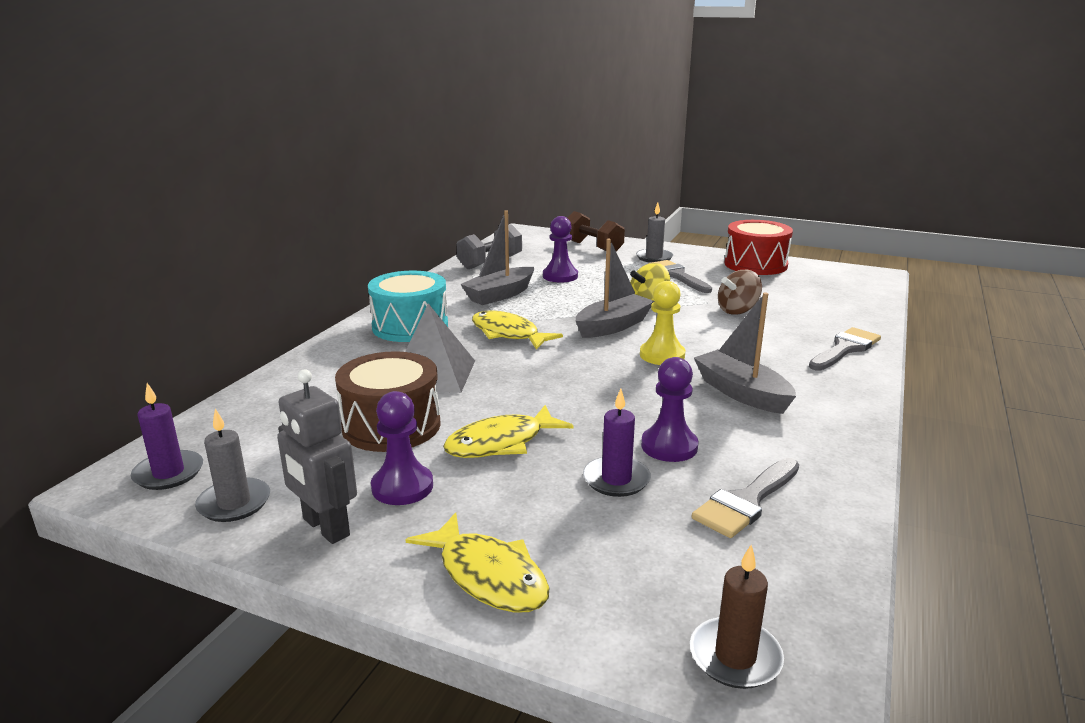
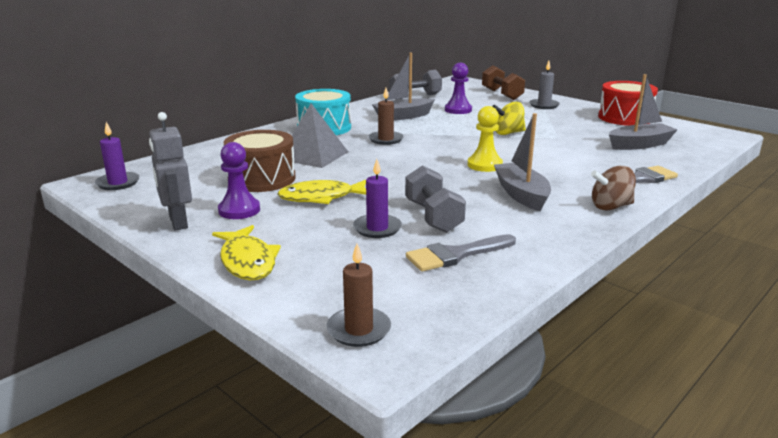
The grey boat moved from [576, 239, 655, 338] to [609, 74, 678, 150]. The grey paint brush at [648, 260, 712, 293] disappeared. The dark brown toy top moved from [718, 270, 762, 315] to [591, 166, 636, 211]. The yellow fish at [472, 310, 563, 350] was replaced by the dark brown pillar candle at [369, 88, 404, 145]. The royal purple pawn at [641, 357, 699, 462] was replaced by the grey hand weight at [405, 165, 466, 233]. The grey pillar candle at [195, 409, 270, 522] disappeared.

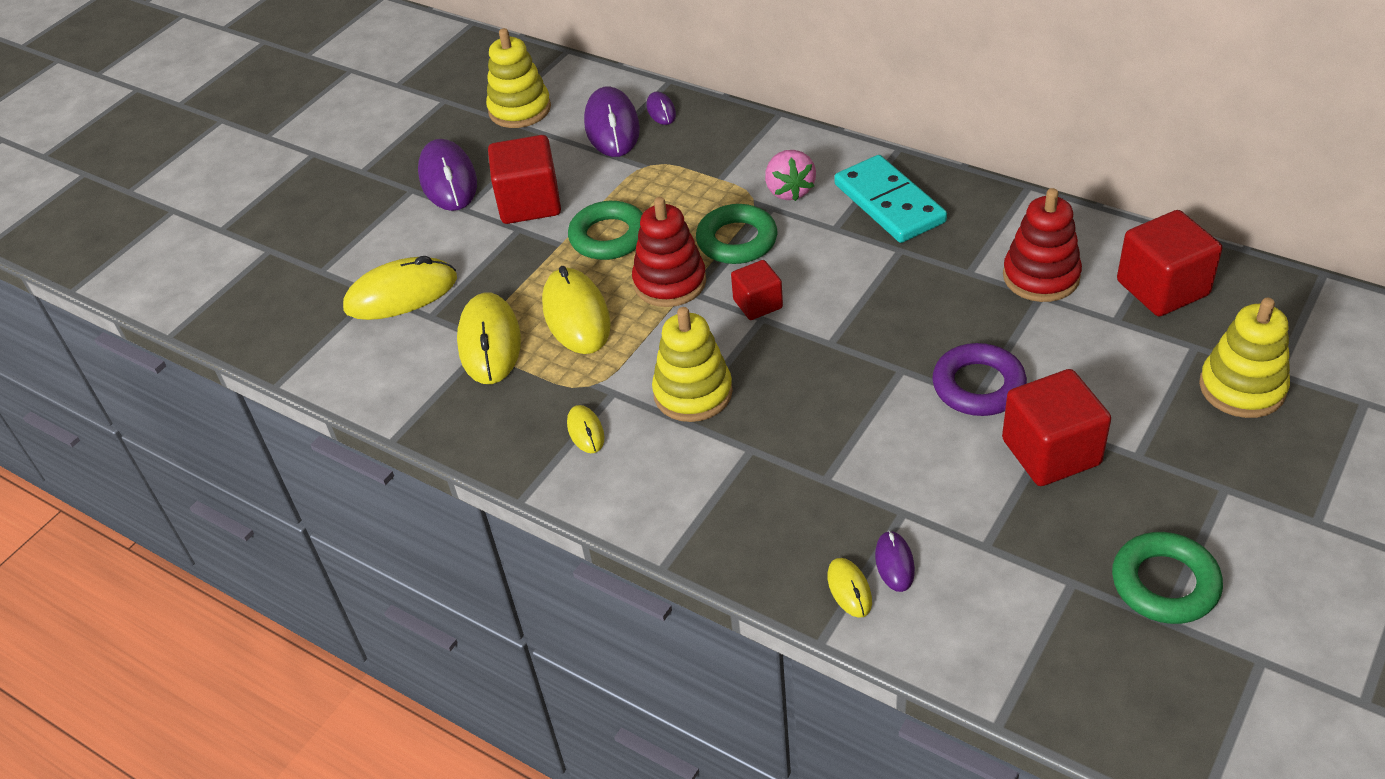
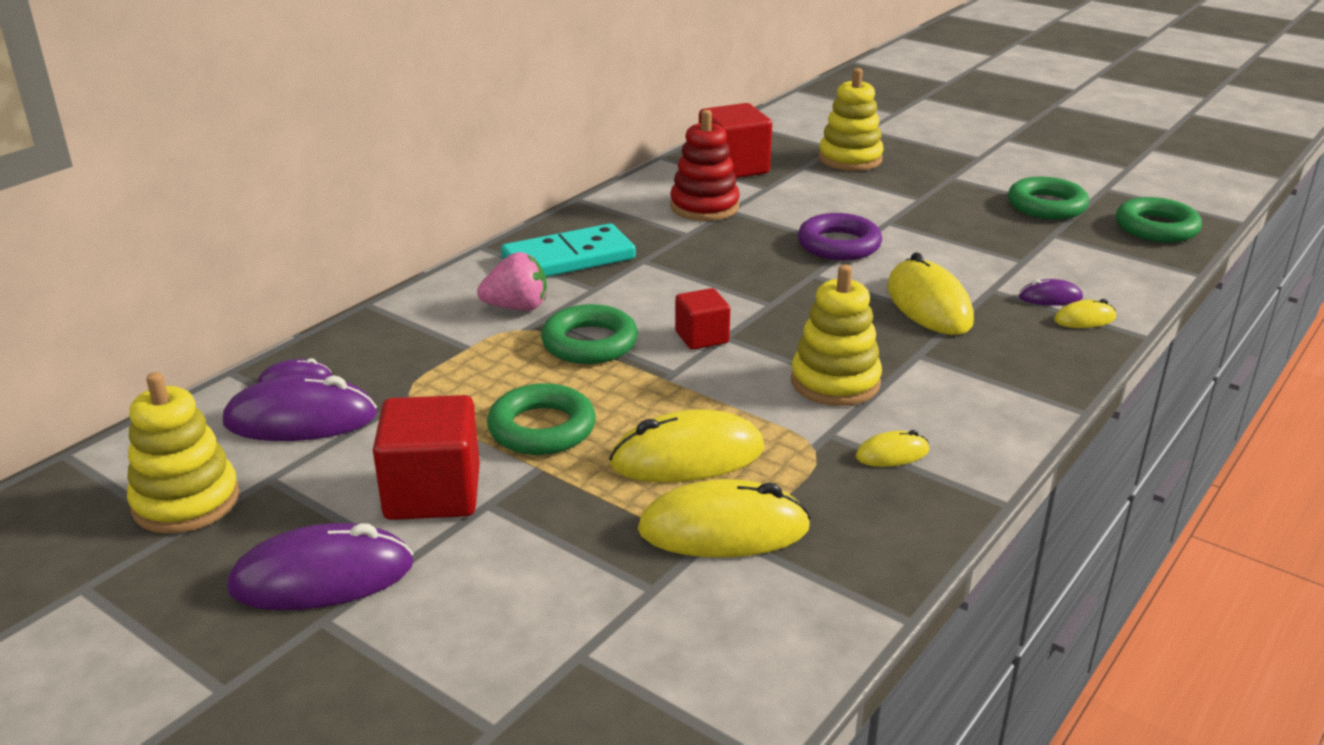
The red stacking toy at [632, 197, 706, 307] disappeared. The yellow mouse moved from [343, 256, 457, 320] to [887, 252, 974, 335]. The red solid cube at [1002, 369, 1111, 486] disappeared. The emerald torus at [1116, 197, 1202, 243] appeared.

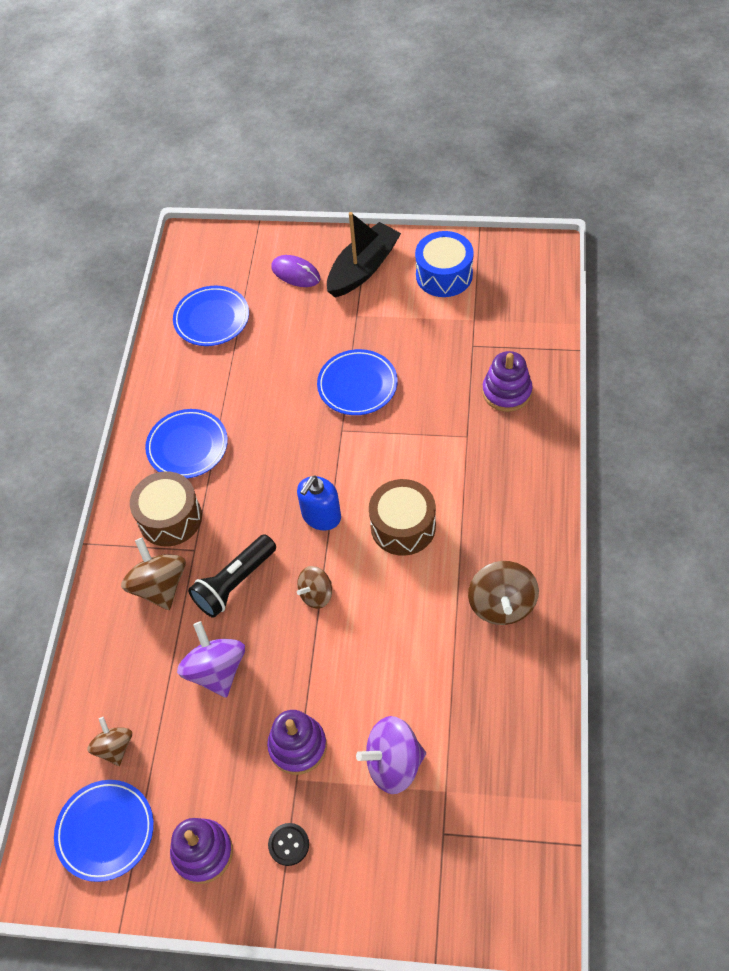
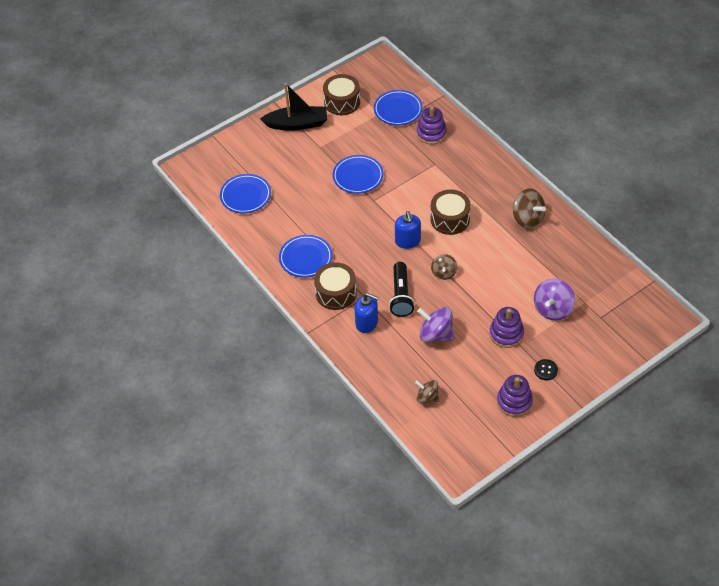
The ebony boat at [327, 212, 401, 298] turned 90 degrees clockwise. The cobalt toy drum at [415, 231, 474, 297] became the dark brown toy drum at [323, 74, 360, 115]. The royal purple mouse at [271, 255, 320, 287] disappeared. The dark brown toy top at [121, 538, 186, 610] was replaced by the cobalt soap pump at [354, 293, 379, 333]. The cobalt dinner plate moved from [54, 780, 154, 882] to [374, 90, 423, 125].

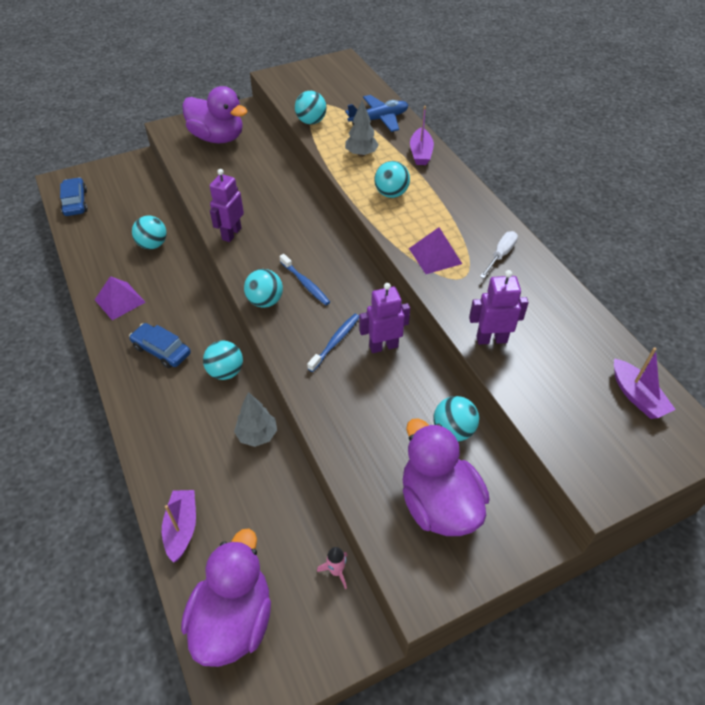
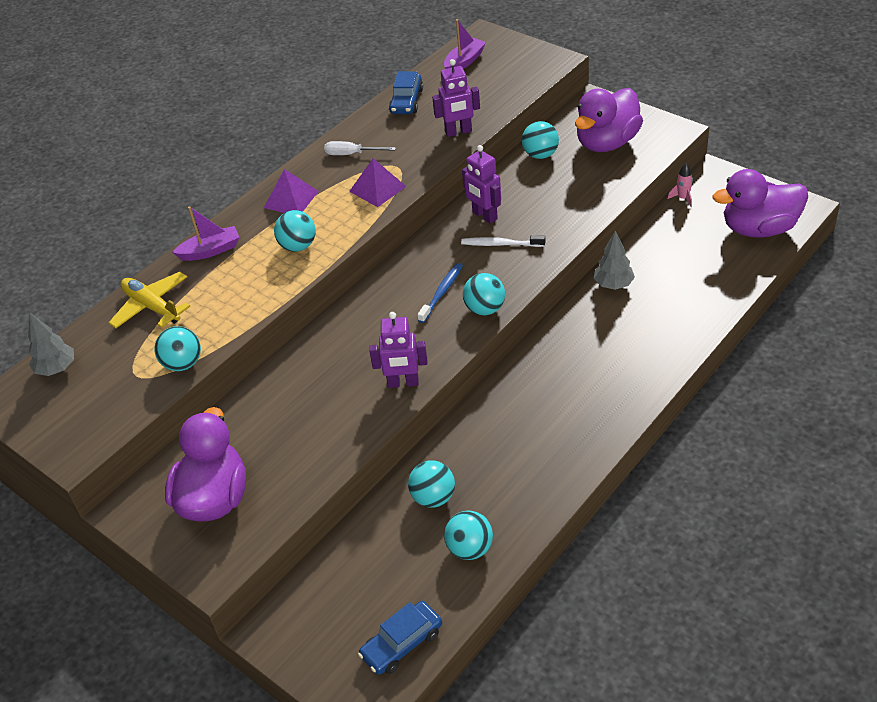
The cobalt aeroplane at [345, 95, 408, 132] became the yellow aeroplane at [109, 272, 190, 329]. The grey fir tree moved from [345, 100, 379, 157] to [28, 313, 74, 376]. The royal purple robot at [469, 270, 529, 345] turned 75 degrees counterclockwise. The royal purple solid pyramid moved from [95, 276, 146, 320] to [264, 169, 319, 213]. The cobalt toothbrush at [307, 314, 359, 372] became the pure white toothbrush at [461, 235, 545, 247]. The cobalt car moved from [129, 323, 191, 368] to [389, 71, 423, 114]. The teal sphere moved from [203, 341, 243, 380] to [444, 510, 493, 560]. The royal purple boat at [162, 490, 196, 563] disappeared.

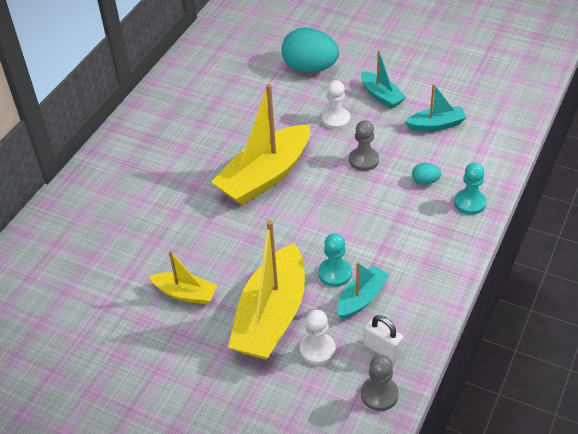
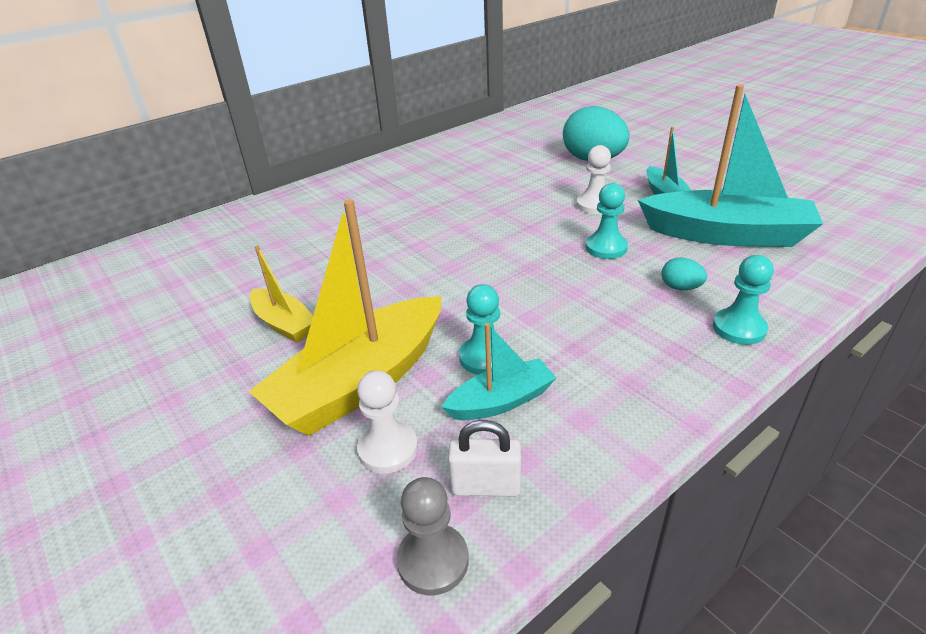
The yellow boat at [211, 83, 310, 205] disappeared. The teal boat at [405, 84, 467, 132] changed to 1.94 times the size. The grey pawn at [349, 120, 379, 171] became the teal pawn at [585, 183, 628, 259]. The pure white padlock at [364, 315, 403, 362] turned 60 degrees counterclockwise.

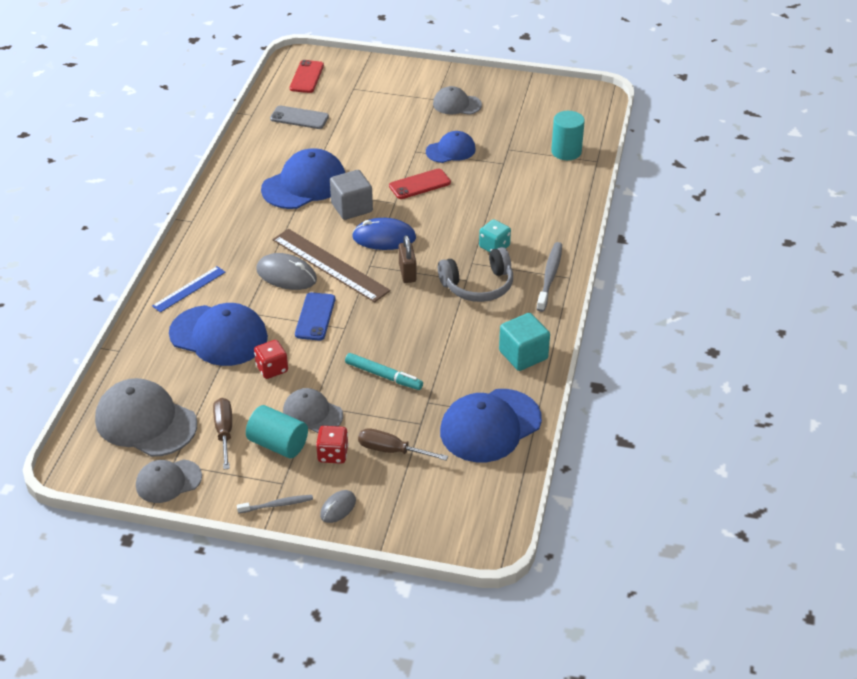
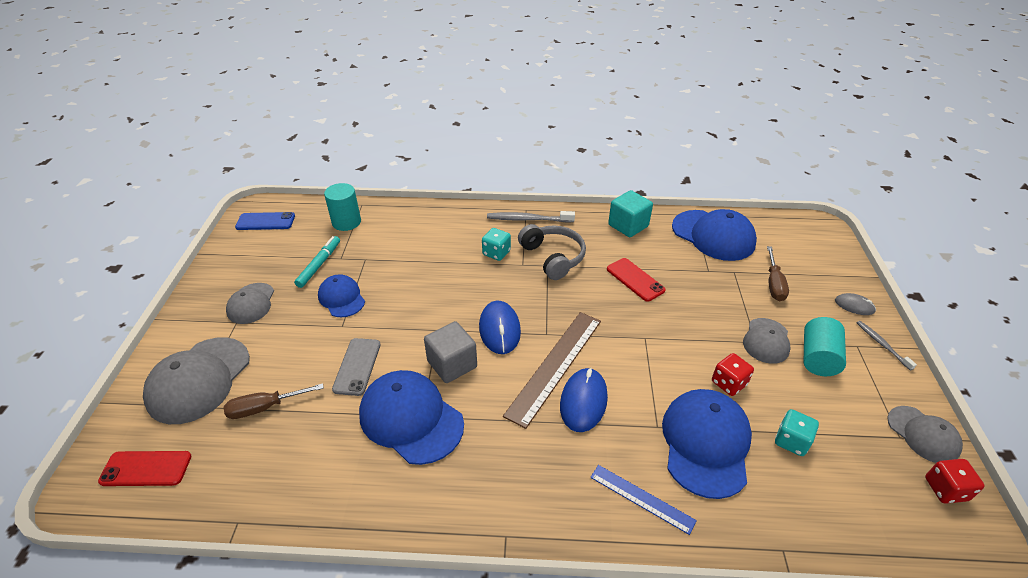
The grey smartphone moved from [270, 106, 329, 129] to [332, 338, 381, 396]. The red smartphone moved from [389, 169, 451, 199] to [607, 258, 666, 302]. The dark brown padlock at [399, 235, 417, 283] disappeared. The grey mouse at [256, 253, 317, 290] became the cobalt mouse at [560, 368, 608, 432]. The cobalt smartphone moved from [295, 292, 335, 340] to [235, 212, 295, 230]. The teal marker pen moved from [345, 353, 423, 390] to [294, 236, 340, 288]. The grey cap moved from [95, 378, 197, 457] to [143, 337, 250, 424]. The dark brown flat screwdriver moved from [213, 398, 232, 469] to [223, 383, 324, 419]. The red game die moved from [316, 426, 348, 464] to [925, 459, 985, 504]. The teal game die at [775, 409, 819, 456] appeared.

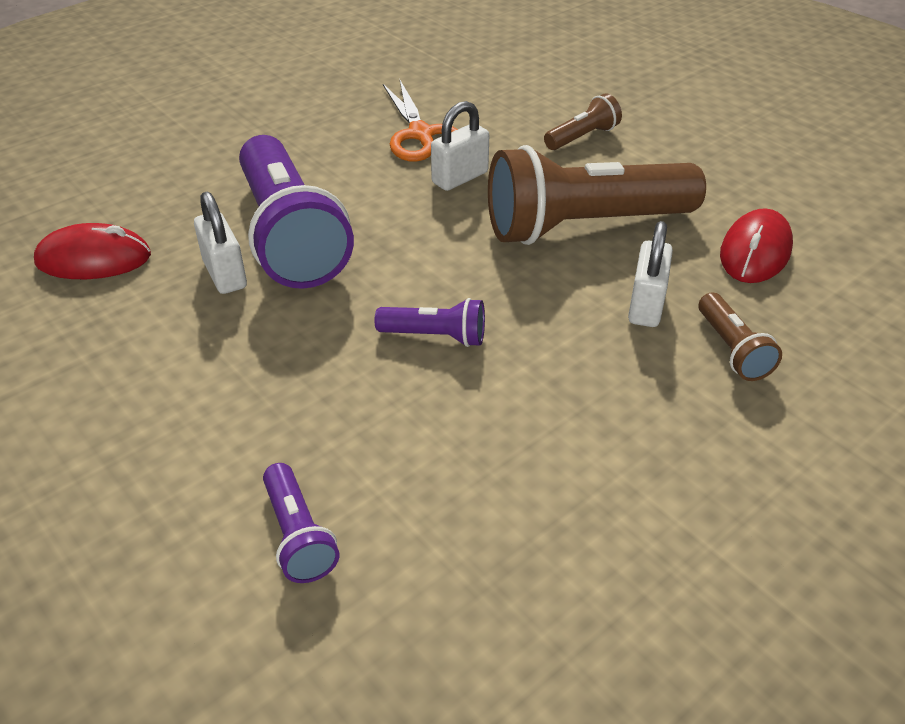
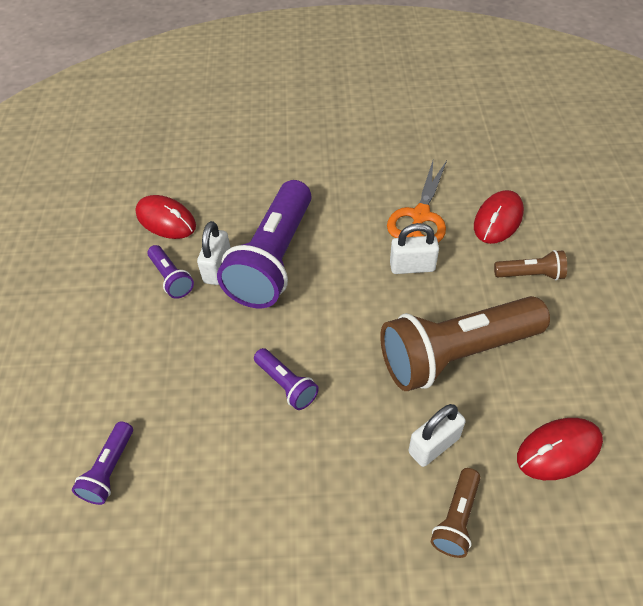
The dark brown flashlight at [488, 145, 706, 245] turned 45 degrees counterclockwise. The red mouse at [474, 190, 524, 244] appeared. The royal purple flashlight at [147, 245, 194, 299] appeared.

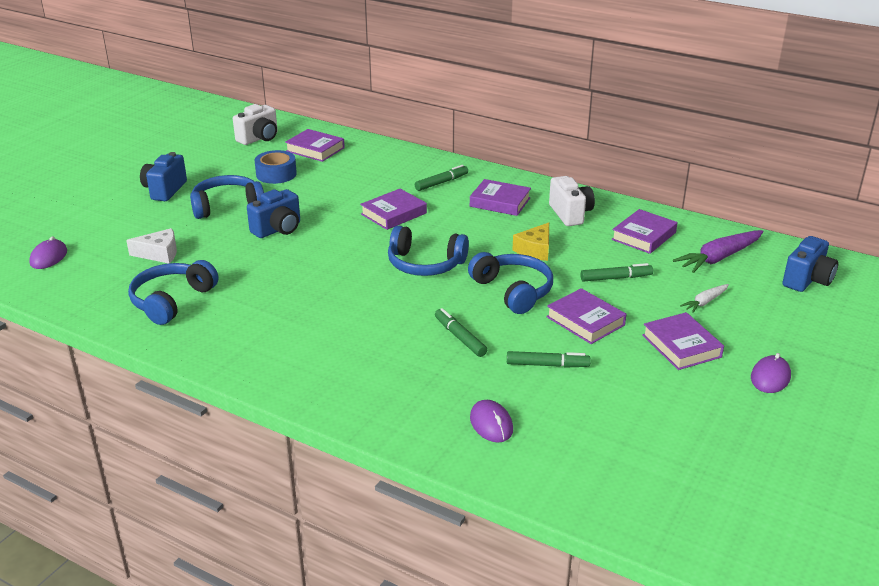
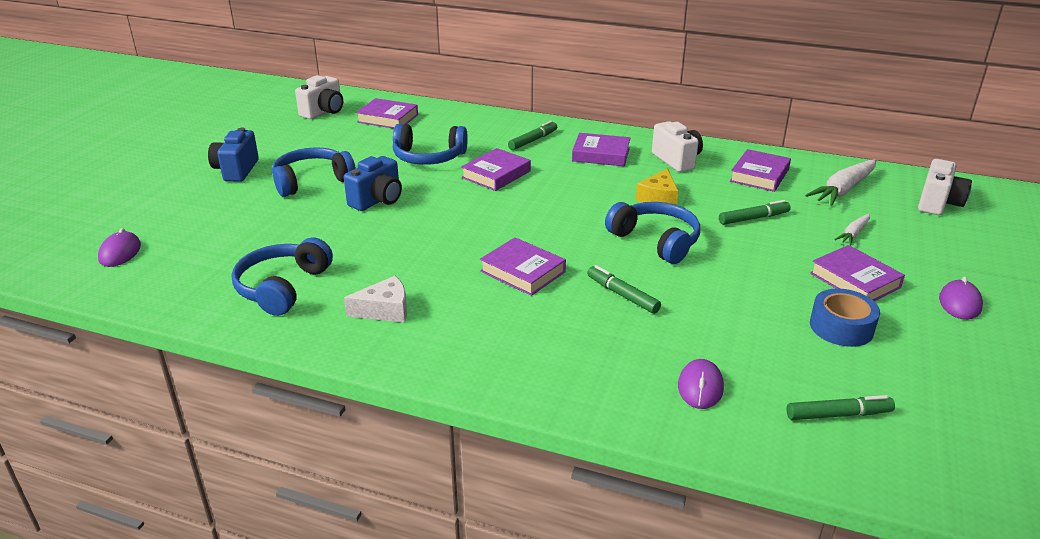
The cobalt tape moved from [255, 150, 297, 184] to [810, 288, 880, 347]. The cobalt headset moved from [388, 225, 469, 276] to [393, 124, 468, 165]. The pure white cheese moved from [126, 228, 177, 264] to [344, 276, 407, 323]. The royal purple toy carrot at [673, 230, 764, 273] became the pure white toy carrot at [805, 160, 876, 206]. The cobalt camera at [782, 236, 838, 292] became the pure white camera at [918, 159, 972, 215]. The royal purple book moved from [546, 288, 626, 344] to [480, 237, 566, 296]. The emerald marker pen moved from [507, 351, 591, 368] to [787, 395, 895, 420]. The royal purple mouse at [470, 400, 513, 443] turned 45 degrees clockwise.

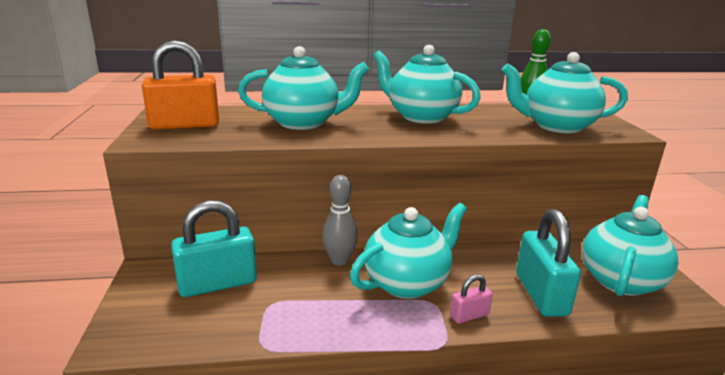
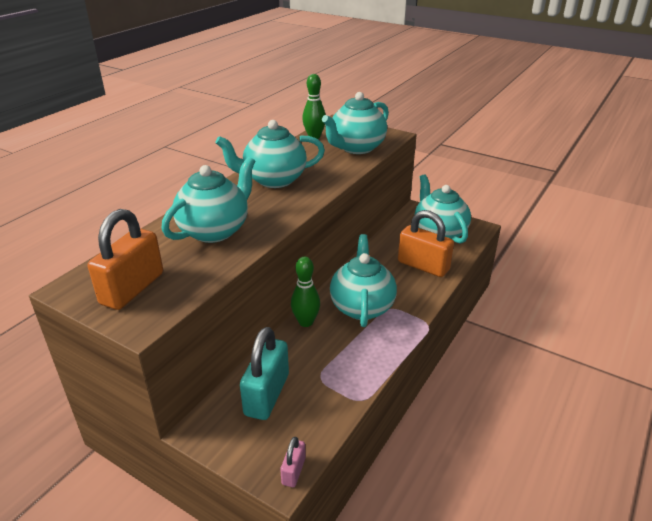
The grey skittle at [322, 175, 358, 266] became the emerald skittle at [291, 257, 320, 327]. The teal padlock at [516, 209, 581, 317] became the bright orange padlock at [398, 210, 454, 277]. The pink padlock moved from [450, 275, 493, 324] to [280, 436, 306, 487].

